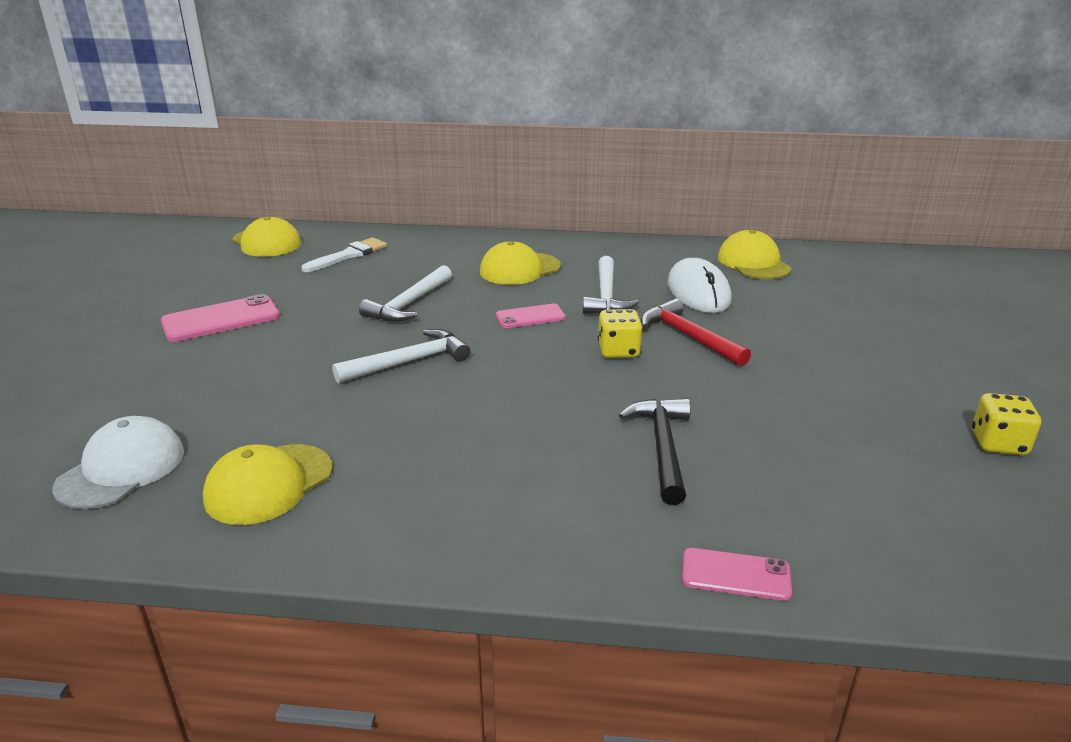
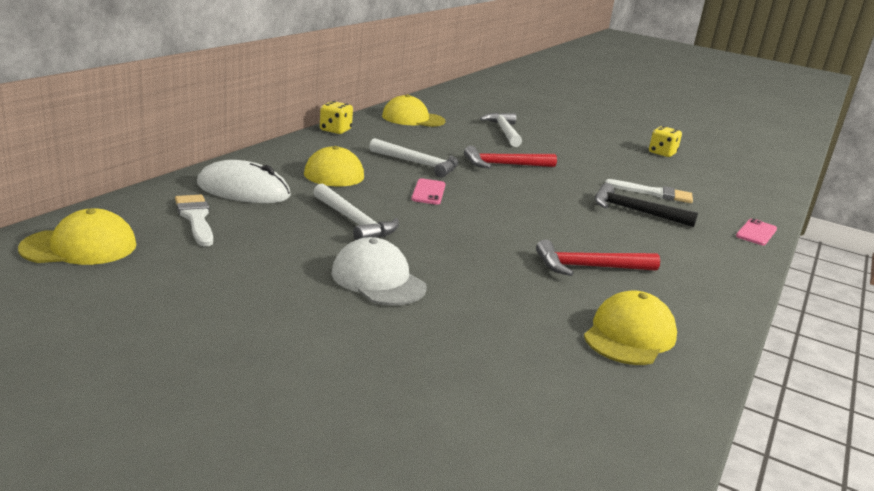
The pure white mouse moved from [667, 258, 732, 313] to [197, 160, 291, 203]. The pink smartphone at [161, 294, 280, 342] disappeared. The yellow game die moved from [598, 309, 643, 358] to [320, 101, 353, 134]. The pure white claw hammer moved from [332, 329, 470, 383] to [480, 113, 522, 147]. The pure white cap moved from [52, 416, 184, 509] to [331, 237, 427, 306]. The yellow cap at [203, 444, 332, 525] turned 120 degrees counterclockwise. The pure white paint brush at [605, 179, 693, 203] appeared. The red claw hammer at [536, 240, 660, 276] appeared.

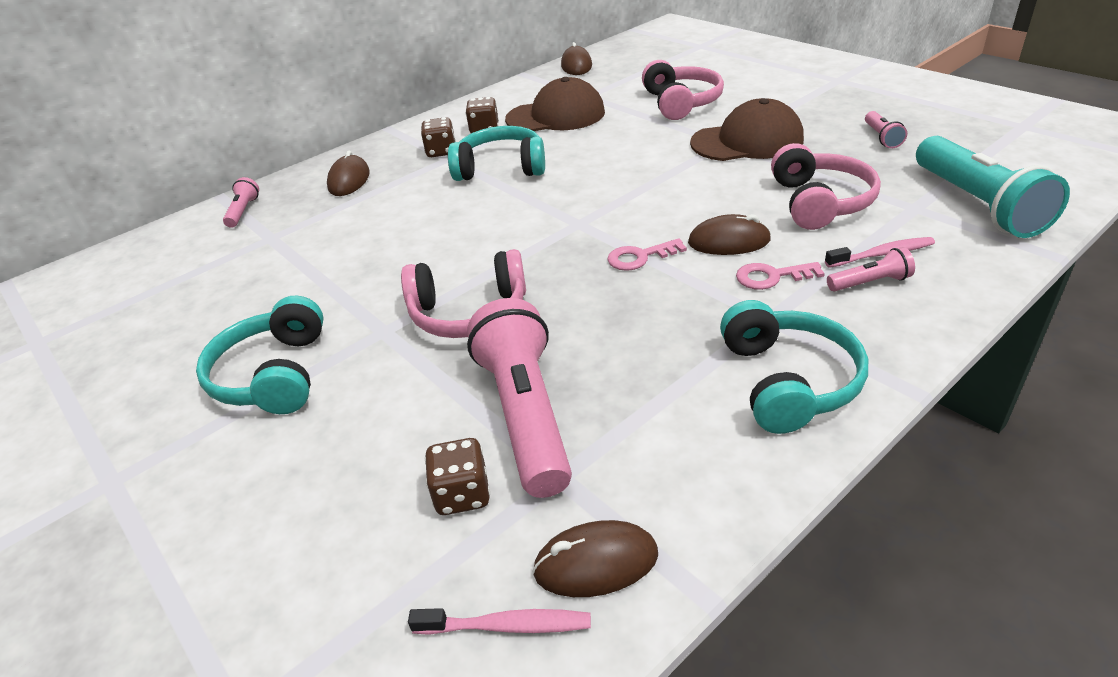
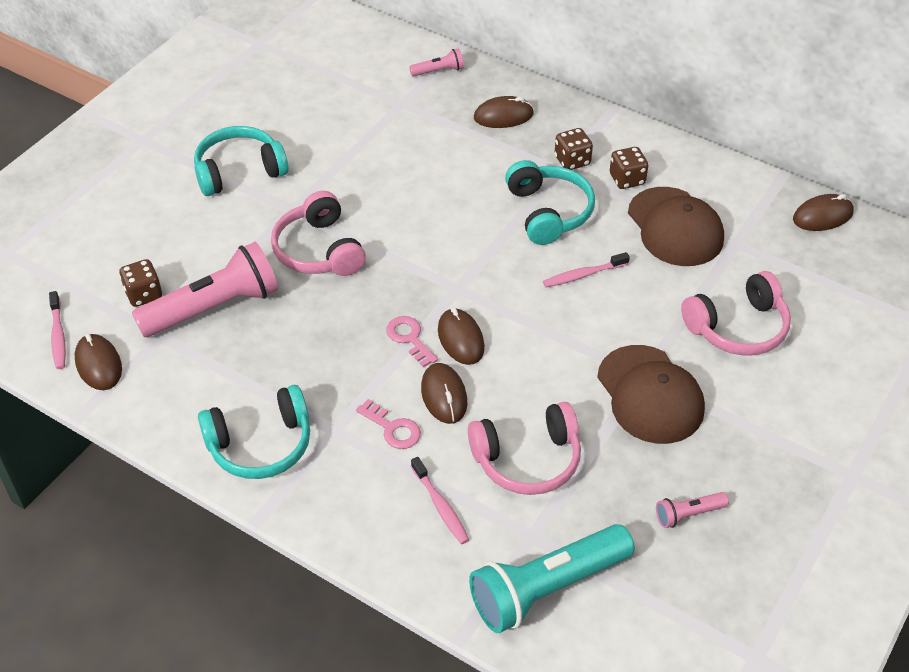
The pink flashlight at [827, 247, 915, 291] disappeared. The pink door key at [736, 262, 825, 290] turned 150 degrees clockwise. The pink toothbrush at [543, 252, 630, 287] appeared. The dark brown mouse at [438, 308, 485, 365] appeared.

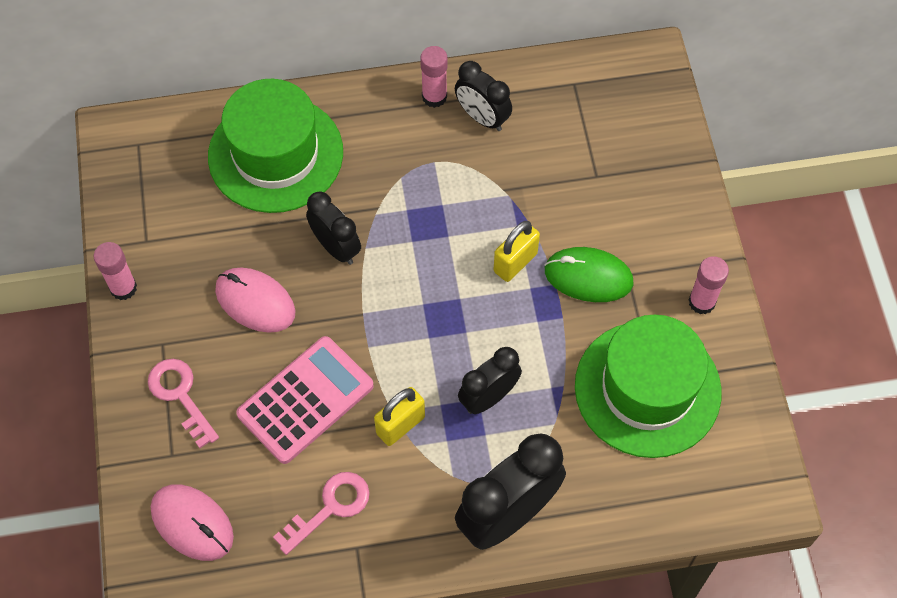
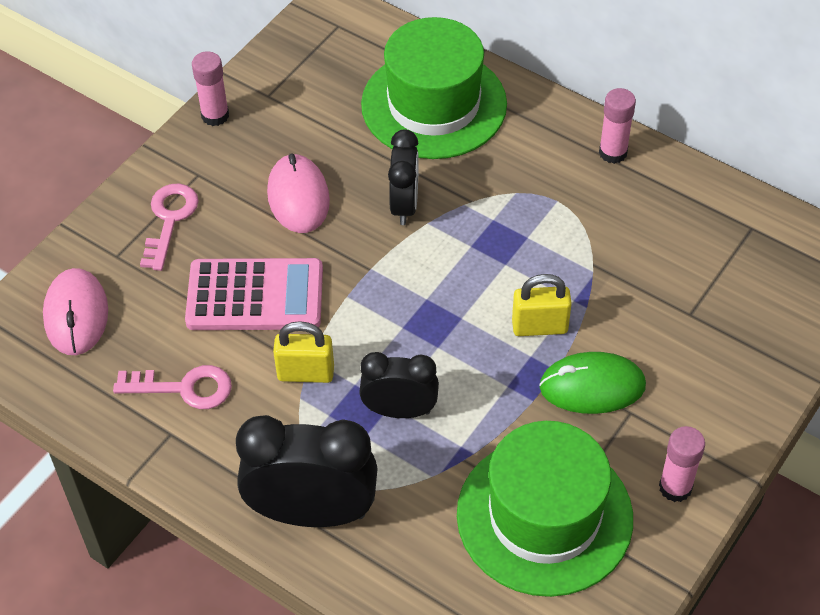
The ebony alarm clock at [455, 61, 512, 131] disappeared. The emerald mouse at [545, 247, 633, 302] turned 60 degrees counterclockwise.

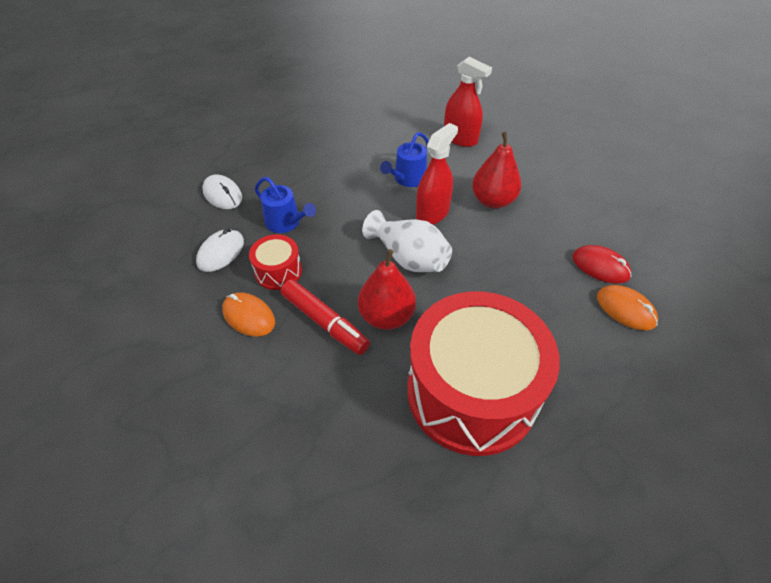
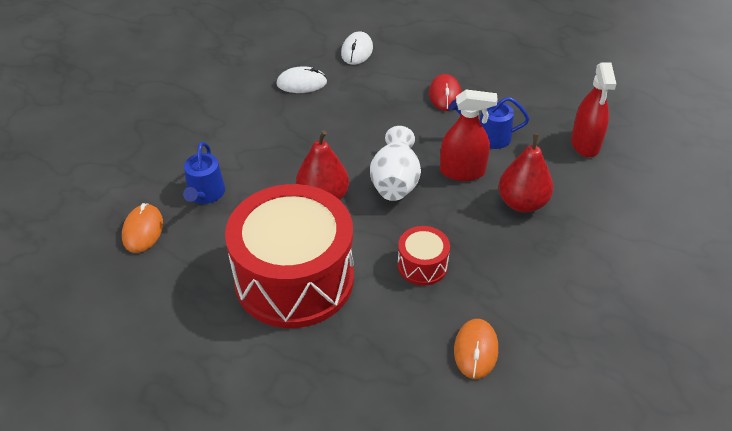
The cobalt sprinkling can moved from [255, 177, 316, 233] to [183, 142, 225, 204]. The red toy drum moved from [249, 234, 302, 290] to [397, 226, 450, 285]. The red mouse moved from [572, 245, 632, 284] to [429, 74, 462, 111]. The red marker pen at [281, 279, 370, 355] disappeared. The bright orange mouse moved from [222, 292, 275, 337] to [122, 203, 163, 253].

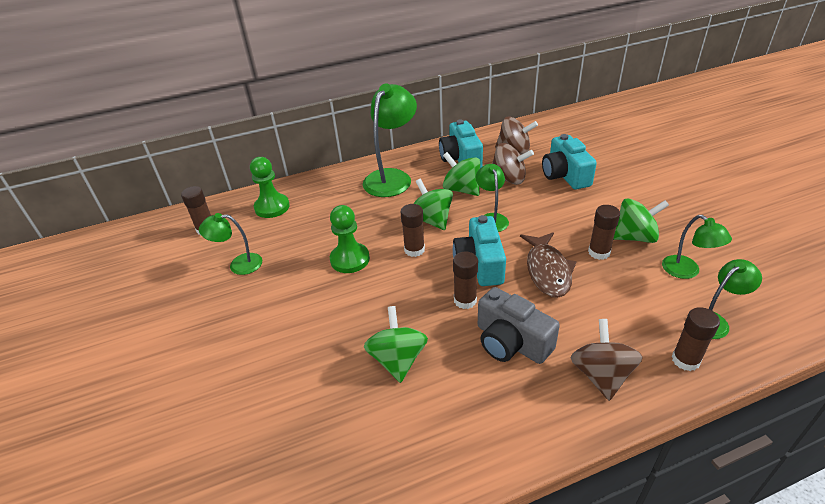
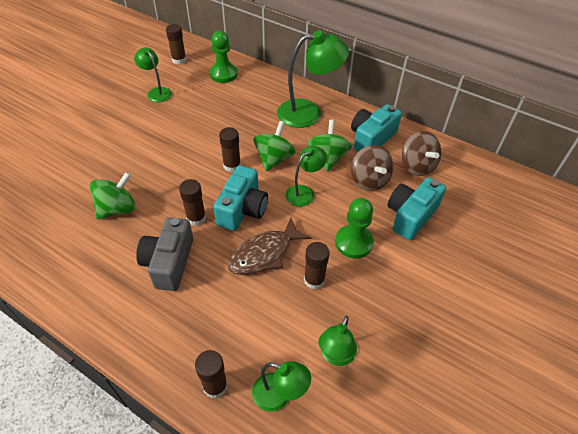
The emerald toy top at [614, 198, 669, 243] disappeared. The emerald pawn moved from [330, 205, 370, 273] to [335, 198, 374, 259]. The teal camera at [453, 215, 506, 286] turned 150 degrees clockwise. The dark brown toy top at [571, 319, 643, 401] disappeared.

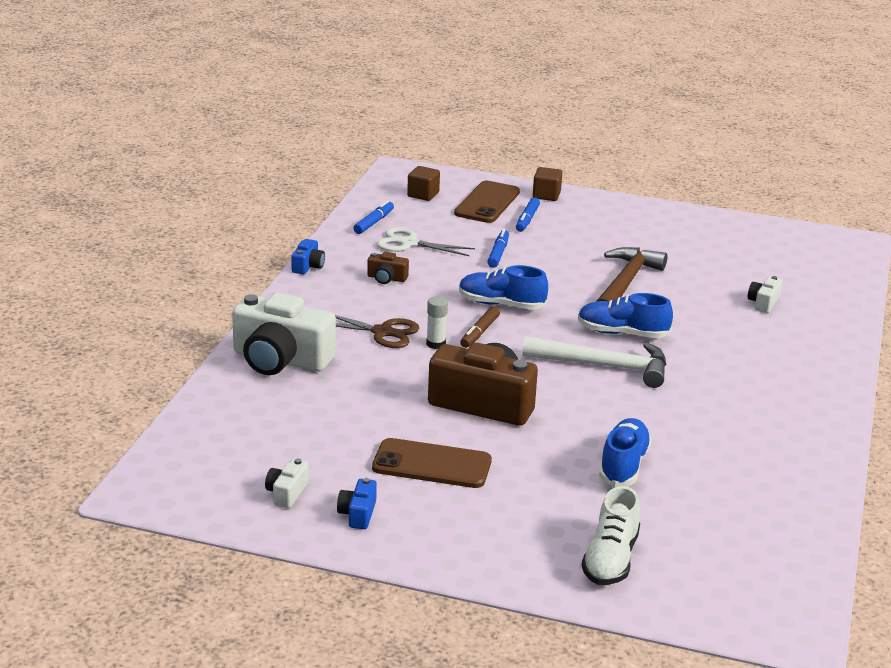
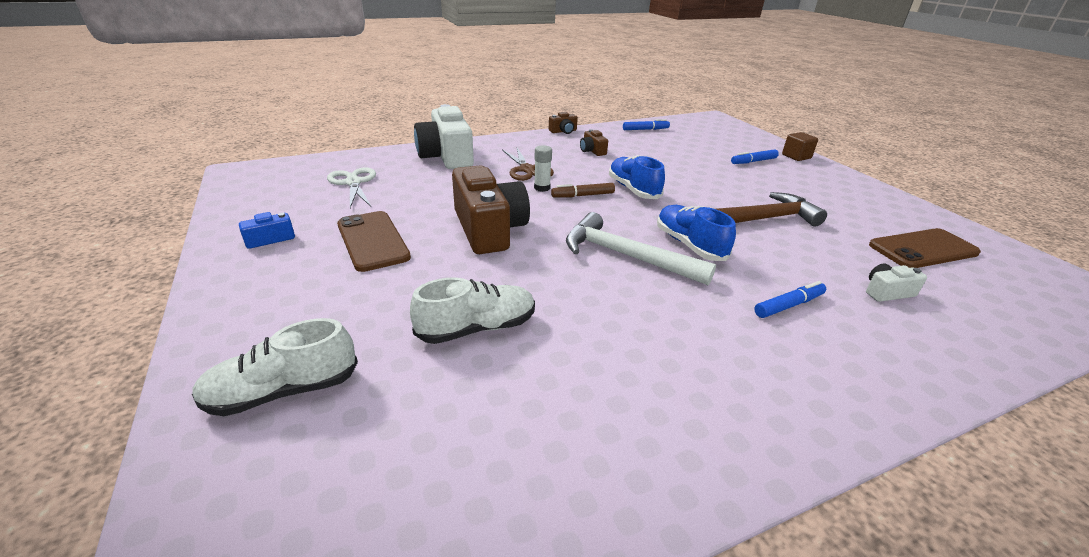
The dark brown solid cube at [407, 166, 440, 201] disappeared. The dark brown smartphone moved from [454, 181, 520, 223] to [869, 228, 981, 268]. The pure white shears moved from [377, 227, 475, 256] to [327, 167, 376, 208]. The cobalt marker pen moved from [487, 229, 509, 268] to [754, 281, 826, 318]. The cobalt camera at [291, 239, 325, 274] became the dark brown camera at [549, 112, 578, 134]. The pure white claw hammer at [522, 336, 667, 388] turned 150 degrees clockwise. The cobalt lace-up shoe at [599, 418, 652, 487] became the pure white lace-up shoe at [410, 277, 535, 344]. The pure white camera at [265, 458, 309, 508] disappeared.

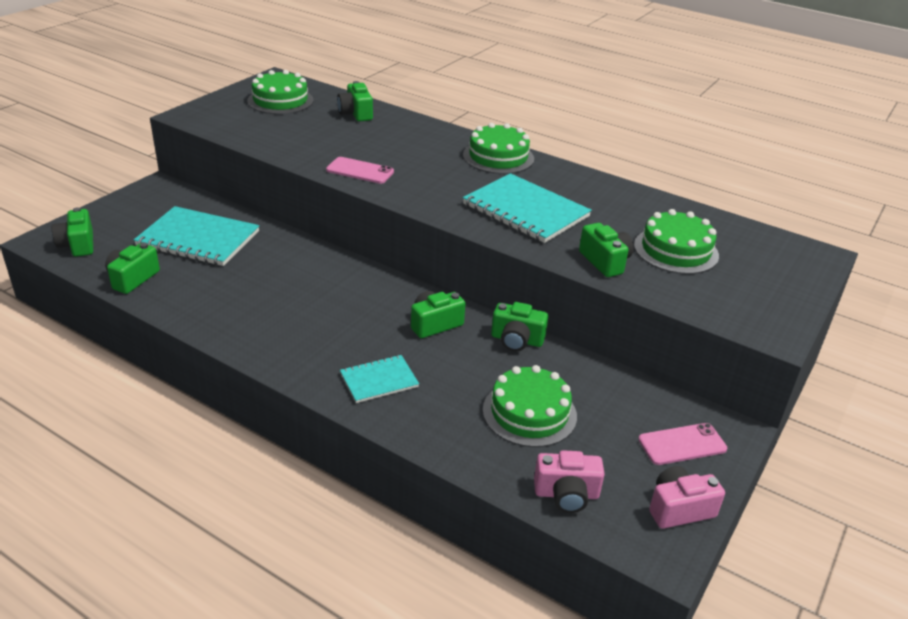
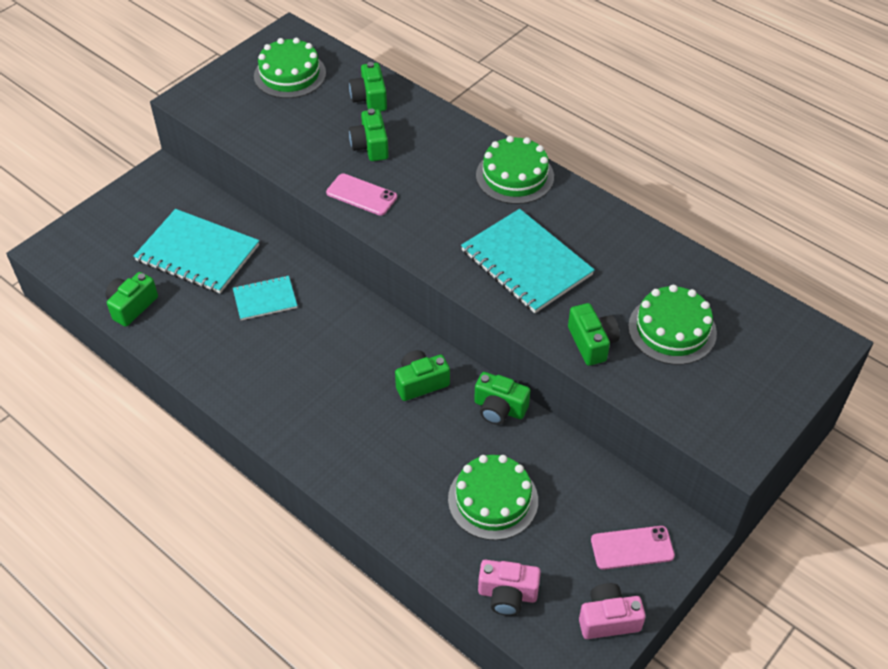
The emerald camera moved from [52, 207, 93, 257] to [349, 108, 389, 161]. The teal exercise book moved from [340, 355, 419, 403] to [233, 275, 297, 320].

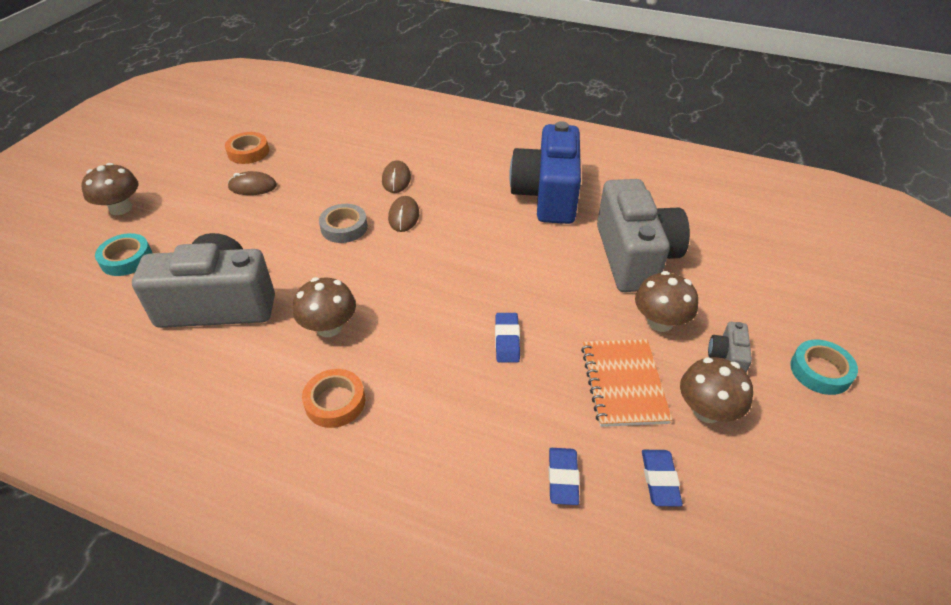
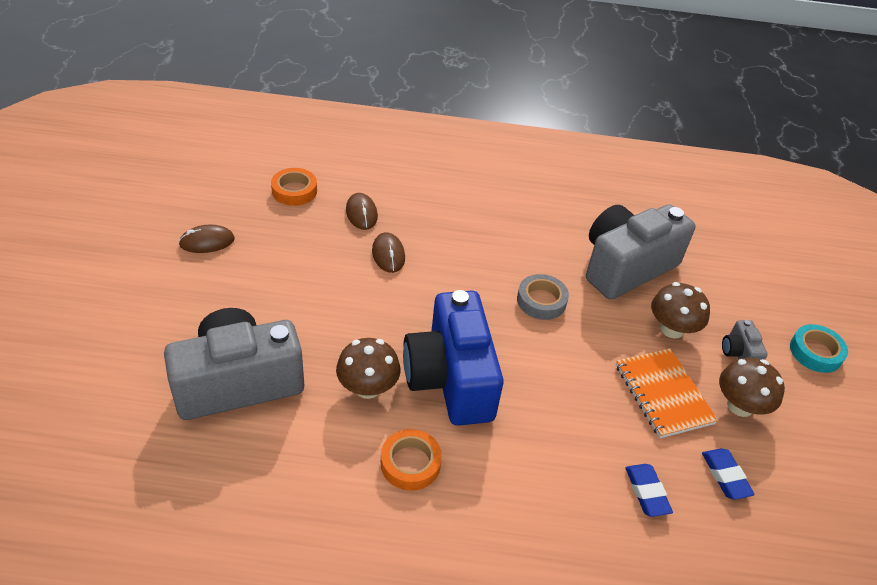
The cobalt camera moved from [509, 121, 581, 224] to [403, 290, 504, 426]. The bright orange tape moved from [225, 132, 269, 164] to [271, 168, 317, 206]. The dark brown mushroom at [81, 163, 138, 215] disappeared. The grey camera at [597, 179, 690, 292] turned 105 degrees counterclockwise. The grey tape moved from [319, 204, 368, 243] to [517, 274, 569, 320]. The teal tape at [95, 233, 152, 276] disappeared. The cobalt pencil eraser at [495, 313, 520, 363] disappeared.

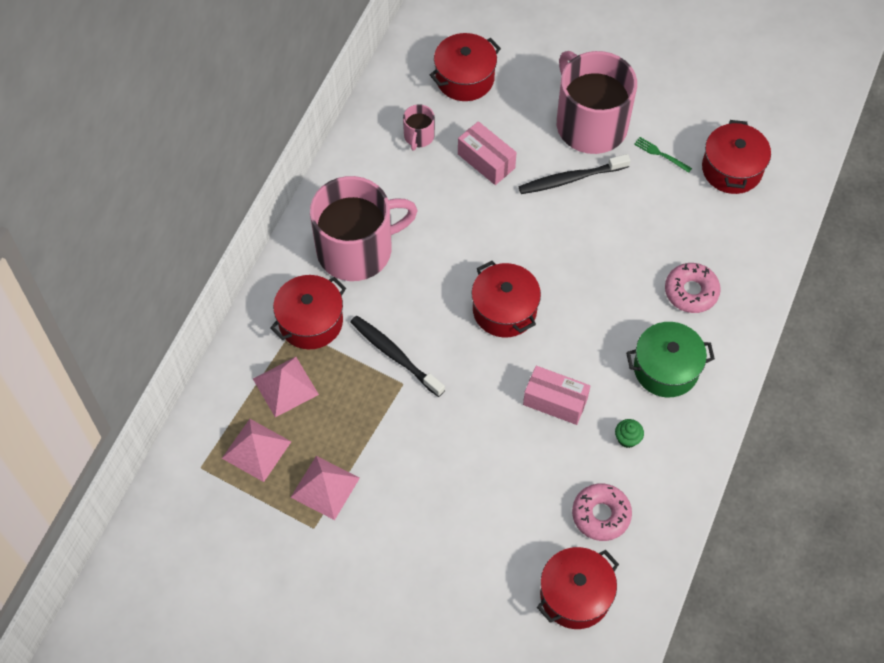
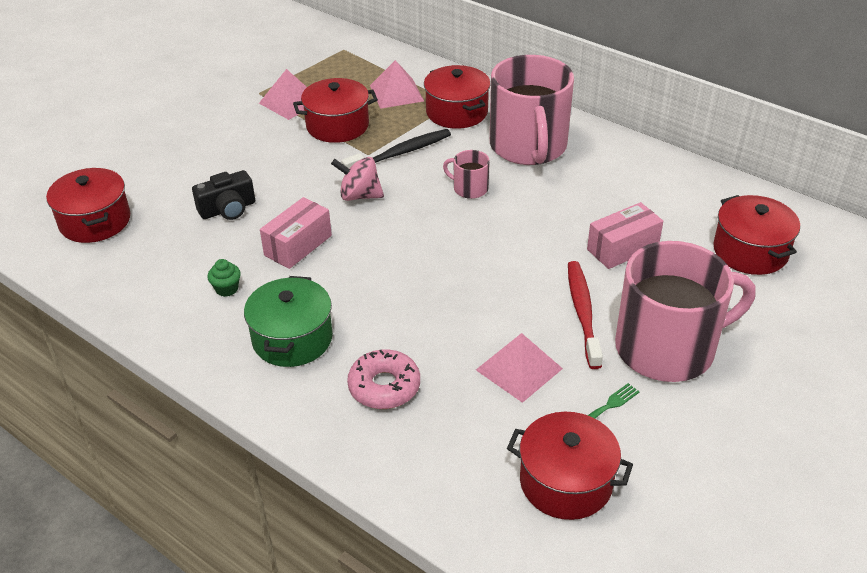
The pink mug moved from [403, 104, 435, 151] to [443, 150, 490, 199]. The ebony toothbrush at [518, 154, 630, 194] became the red toothbrush at [568, 261, 603, 369]. The red pot moved from [472, 261, 541, 338] to [293, 78, 378, 143]. The pink solid pyramid moved from [222, 419, 291, 482] to [476, 333, 563, 403]. The pink glazed donut at [572, 484, 632, 541] disappeared. The pink toy top at [331, 157, 384, 201] appeared. The ebony camera at [192, 170, 255, 220] appeared.

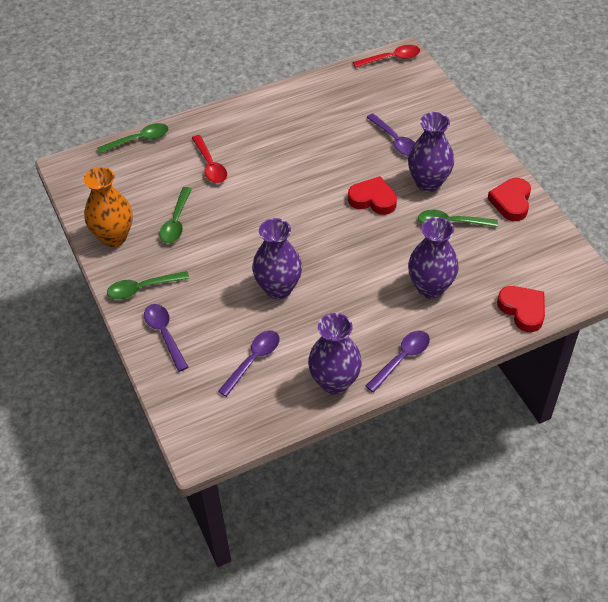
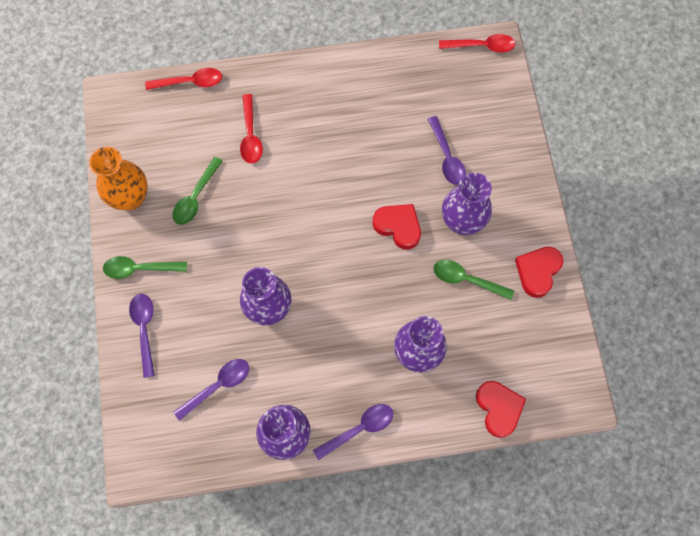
The emerald spoon at [97, 123, 168, 154] became the red spoon at [145, 68, 222, 90].

